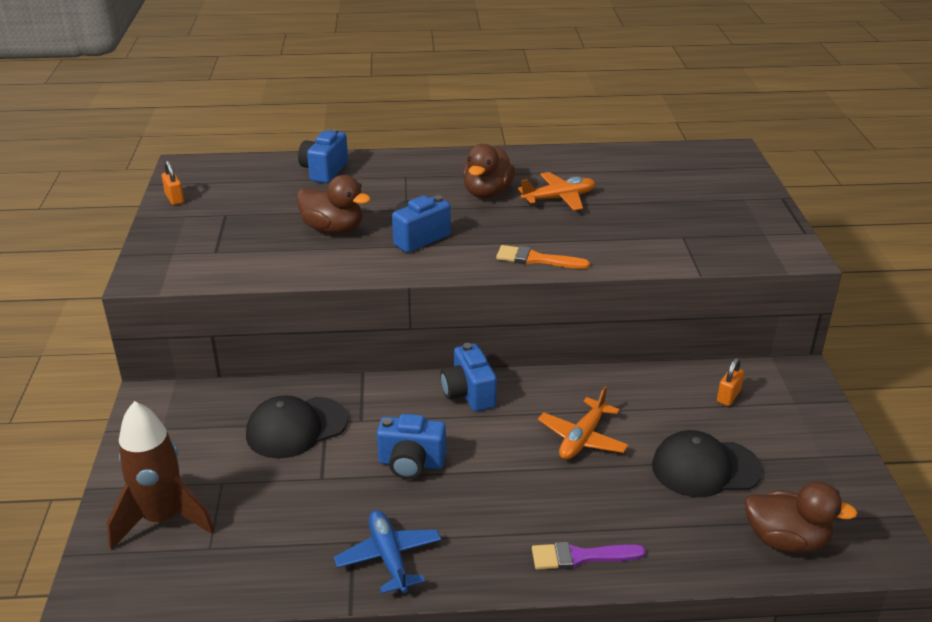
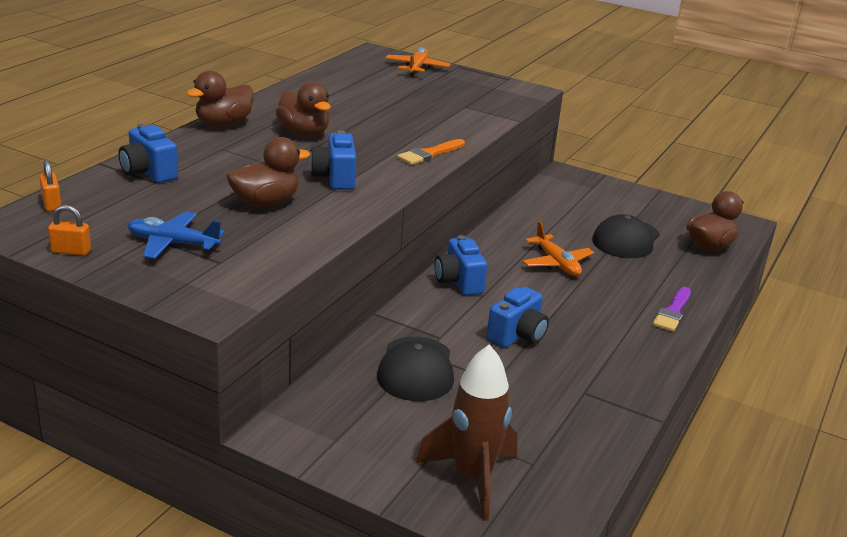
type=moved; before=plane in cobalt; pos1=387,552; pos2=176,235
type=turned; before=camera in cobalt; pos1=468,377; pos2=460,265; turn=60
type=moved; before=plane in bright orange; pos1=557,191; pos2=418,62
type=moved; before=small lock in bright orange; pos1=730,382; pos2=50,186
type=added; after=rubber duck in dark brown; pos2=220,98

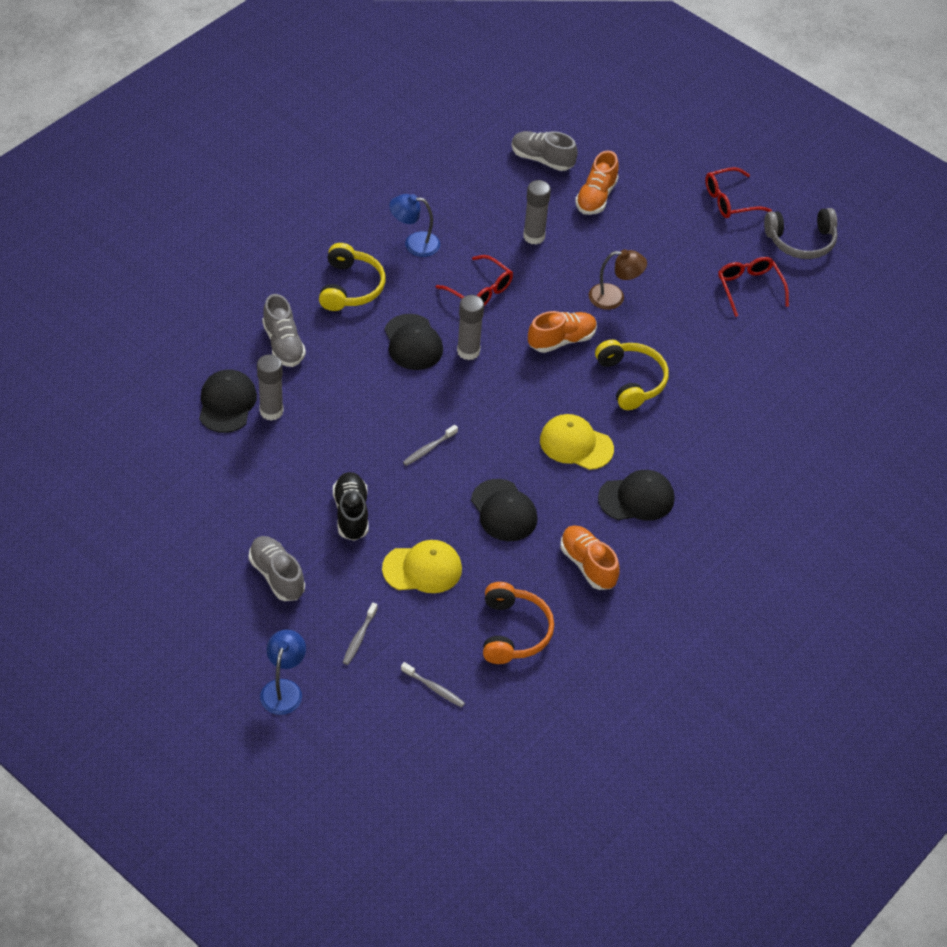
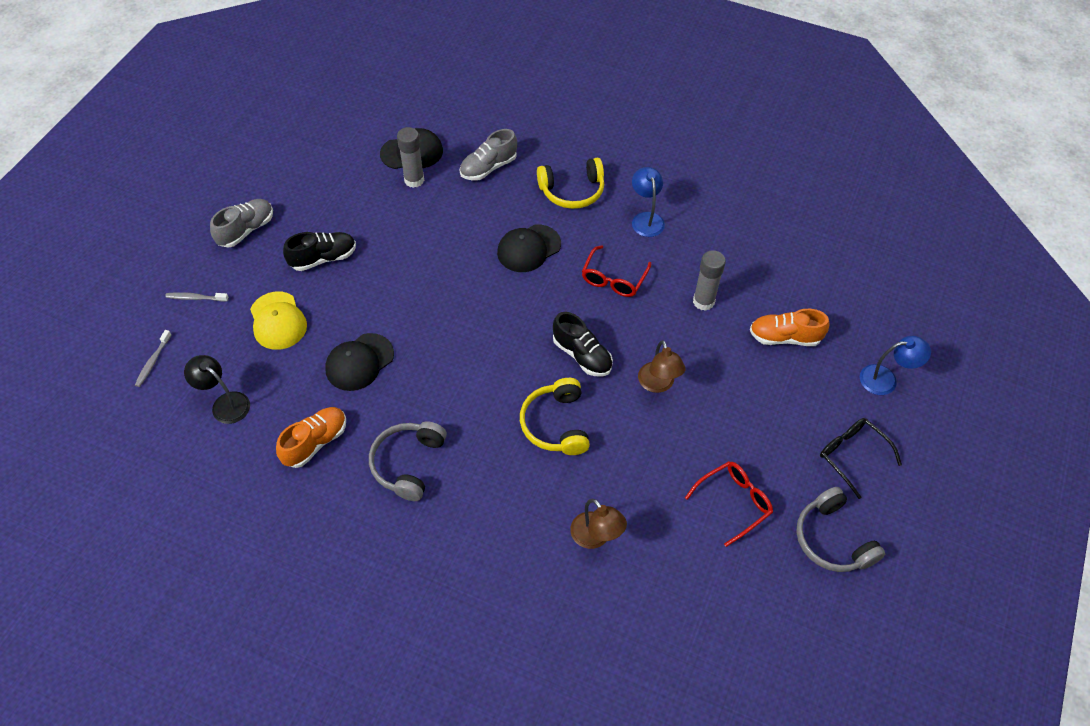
type=moved; before=desk lamp in cobalt; pos1=283,672; pos2=895,365
type=removed; before=tooth brush in gray; pos1=430,445
type=removed; before=glue in gray; pos1=470,327
type=replaced; before=headphones in bright orange; after=desk lamp in ebony; pos1=518,623; pos2=217,389
type=removed; before=lace-up shoe in gray; pos1=545,151
type=recoloured; before=lace-up shoe in bright orange; after=lace-up shoe in ebony; pos1=562,332; pos2=583,344
type=removed; before=baseball cap in golden; pos1=577,442
type=turned; before=headphones in golden; pos1=632,375; pos2=555,416; turn=120
type=replaced; before=baseball cap in ebony; after=headphones in gray; pos1=636,495; pos2=408,461
type=recoloured; before=glasses in crimson; after=glasses in ebony; pos1=738,192; pos2=861,458
type=added; after=desk lamp in dark brown; pos2=598,524

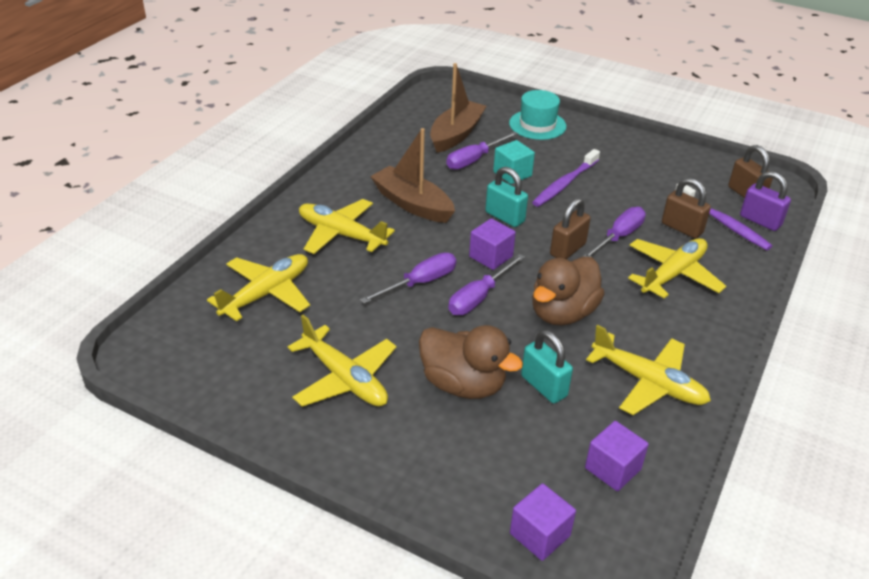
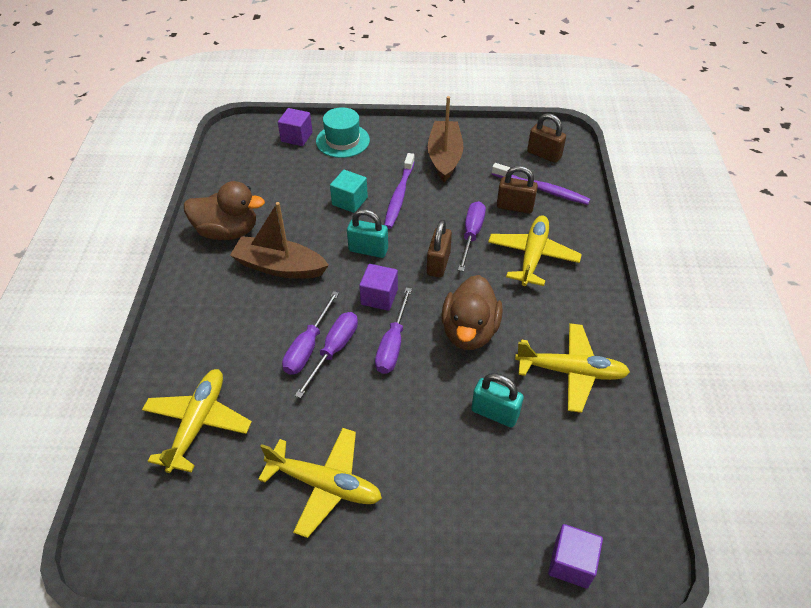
type=removed; before=plane in golden; pos1=347,226
type=moved; before=rubber duck in dark brown; pos1=471,362; pos2=224,210
type=moved; before=toy boat in dark brown; pos1=458,108; pos2=446,139
type=moved; before=screwdriver in purple; pos1=482,150; pos2=310,333
type=moved; before=cube in purple; pos1=617,456; pos2=295,127
type=removed; before=small lock in purple; pos1=765,201

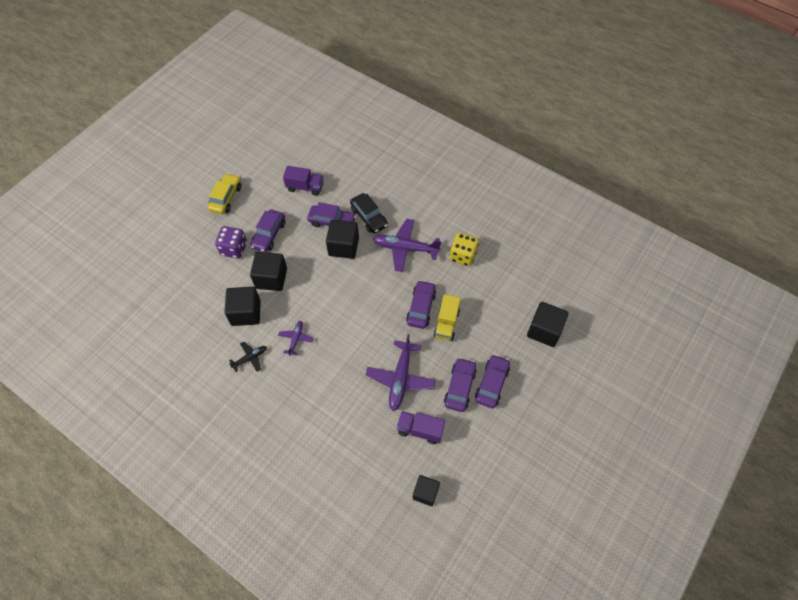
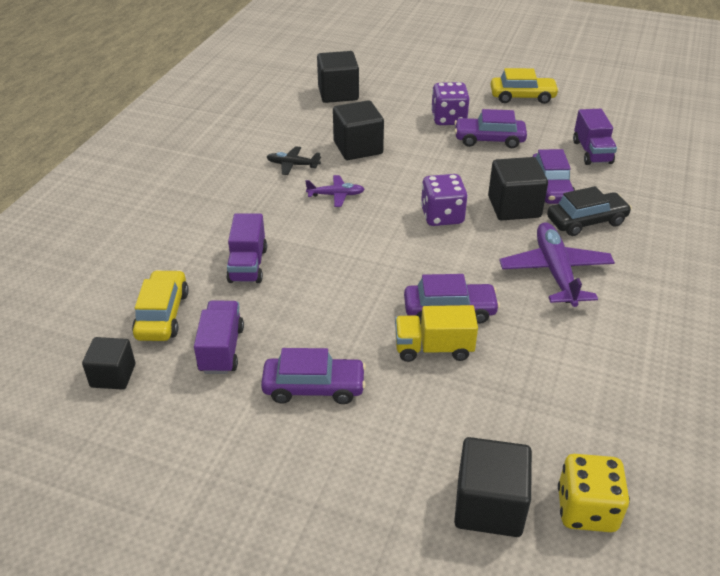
type=turned; before=plane in ebony; pos1=248,357; pos2=294,160; turn=150
type=moved; before=cube in ebony; pos1=268,271; pos2=338,77
type=turned; before=toy car in ebony; pos1=369,213; pos2=589,211; turn=-150
type=removed; before=plane in purple; pos1=400,372
type=moved; before=game die in golden; pos1=464,249; pos2=594,493
type=removed; before=toy car in purple; pos1=492,381
type=added; after=toy car in golden; pos2=160,305
type=added; after=lorry in purple; pos2=246,248
type=added; after=game die in purple; pos2=444,200

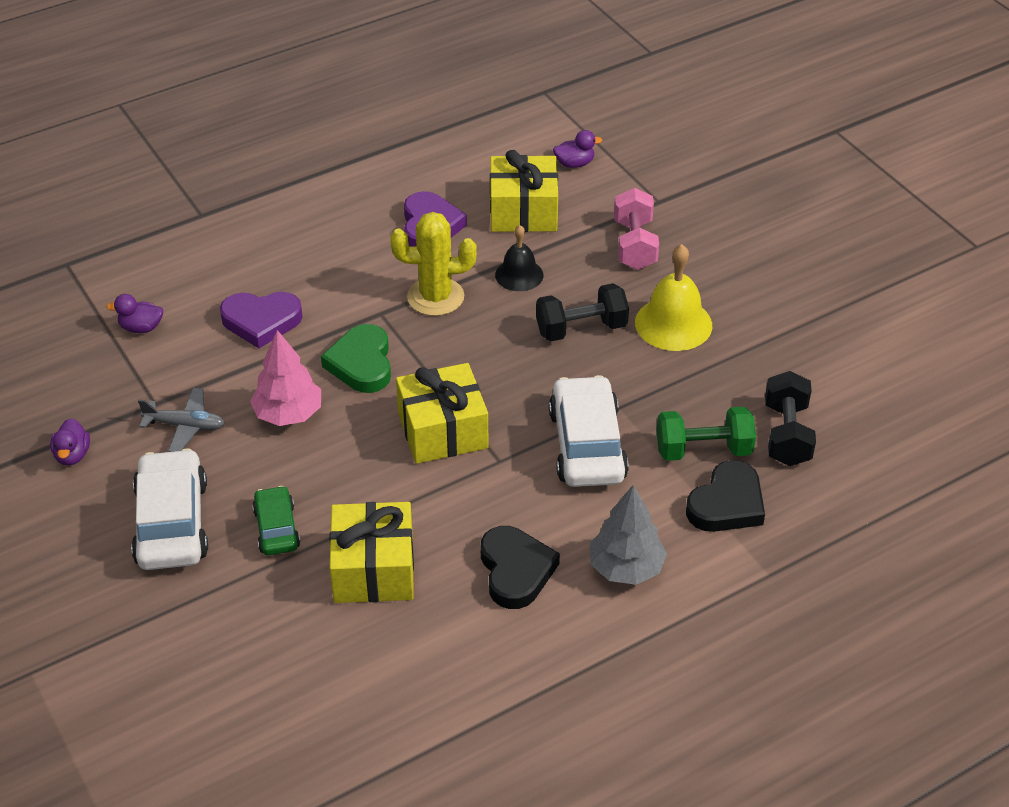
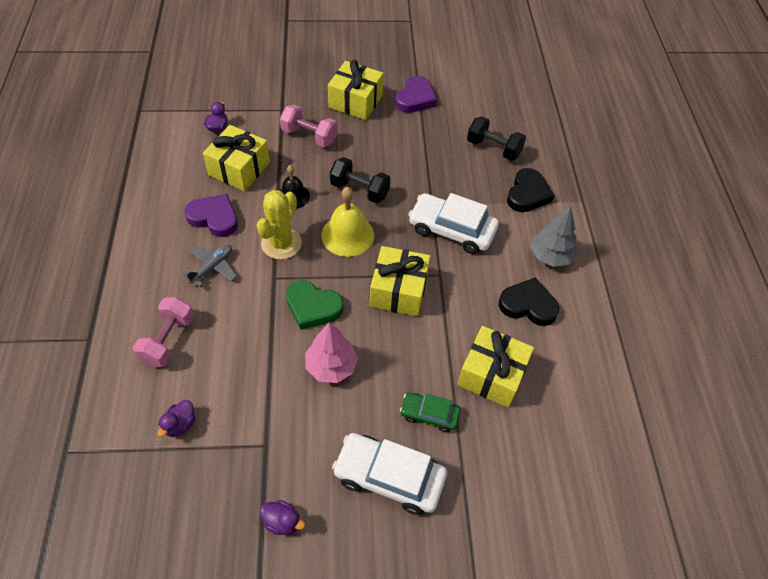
type=moved; before=plane in gray; pos1=181,420; pos2=210,266
type=moved; before=heart shape in purple; pos1=261,320; pos2=416,94
type=turned; before=hand weight in ebony; pos1=582,312; pos2=360,180; turn=-75
type=moved; before=hand bell in golden; pos1=673,297; pos2=347,222
type=removed; before=hand weight in leaf-green; pos1=706,434
type=turned; before=heart shape in ebony; pos1=725,496; pos2=530,190; turn=45
type=added; after=hand weight in rosy; pos2=163,332
type=added; after=present in golden; pos2=356,90

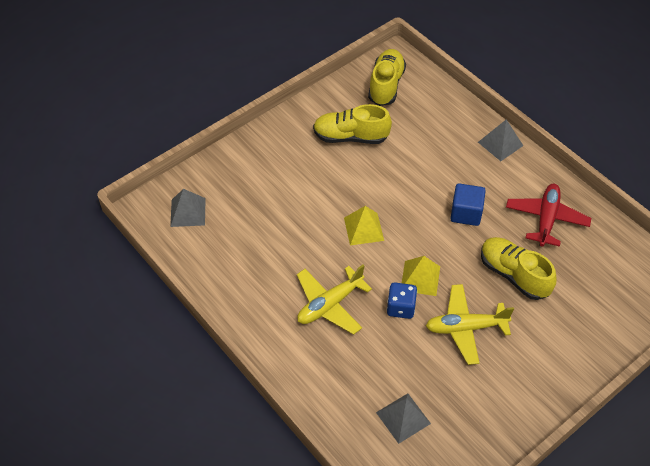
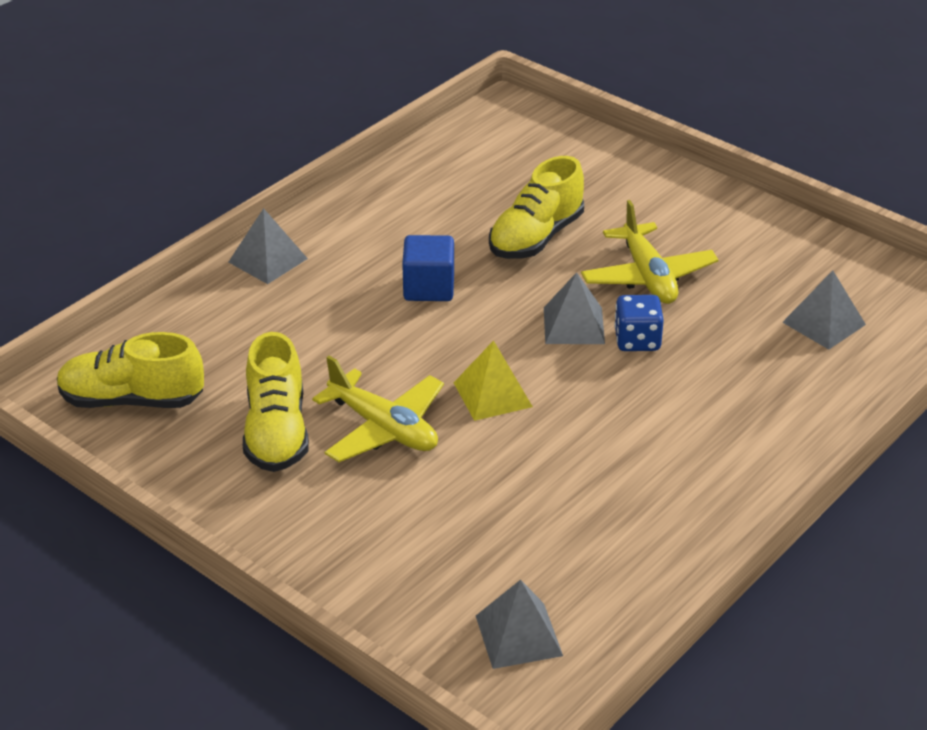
type=moved; before=plane in golden; pos1=334,300; pos2=378,409
type=recoloured; before=pyramid shape in golden; after=pyramid shape in gray; pos1=421,276; pos2=574,308
type=removed; before=plane in crimson; pos1=548,215

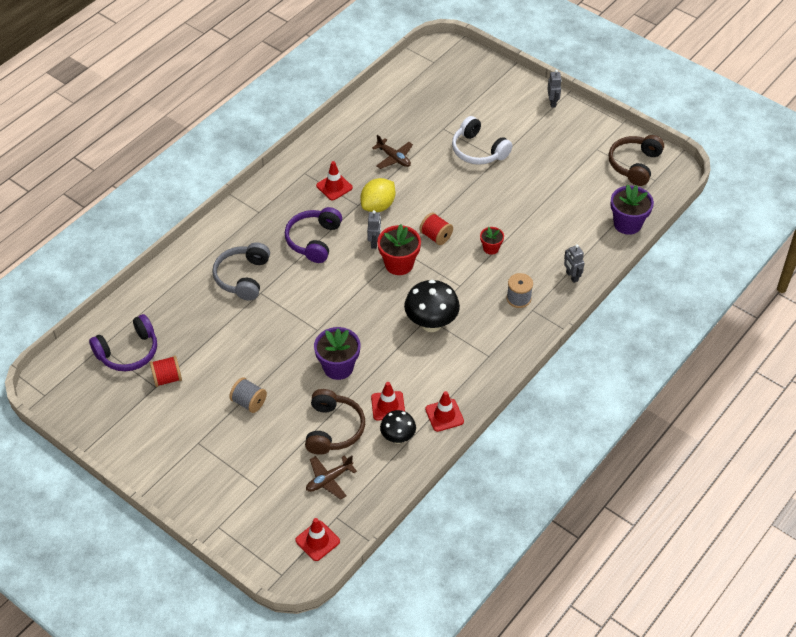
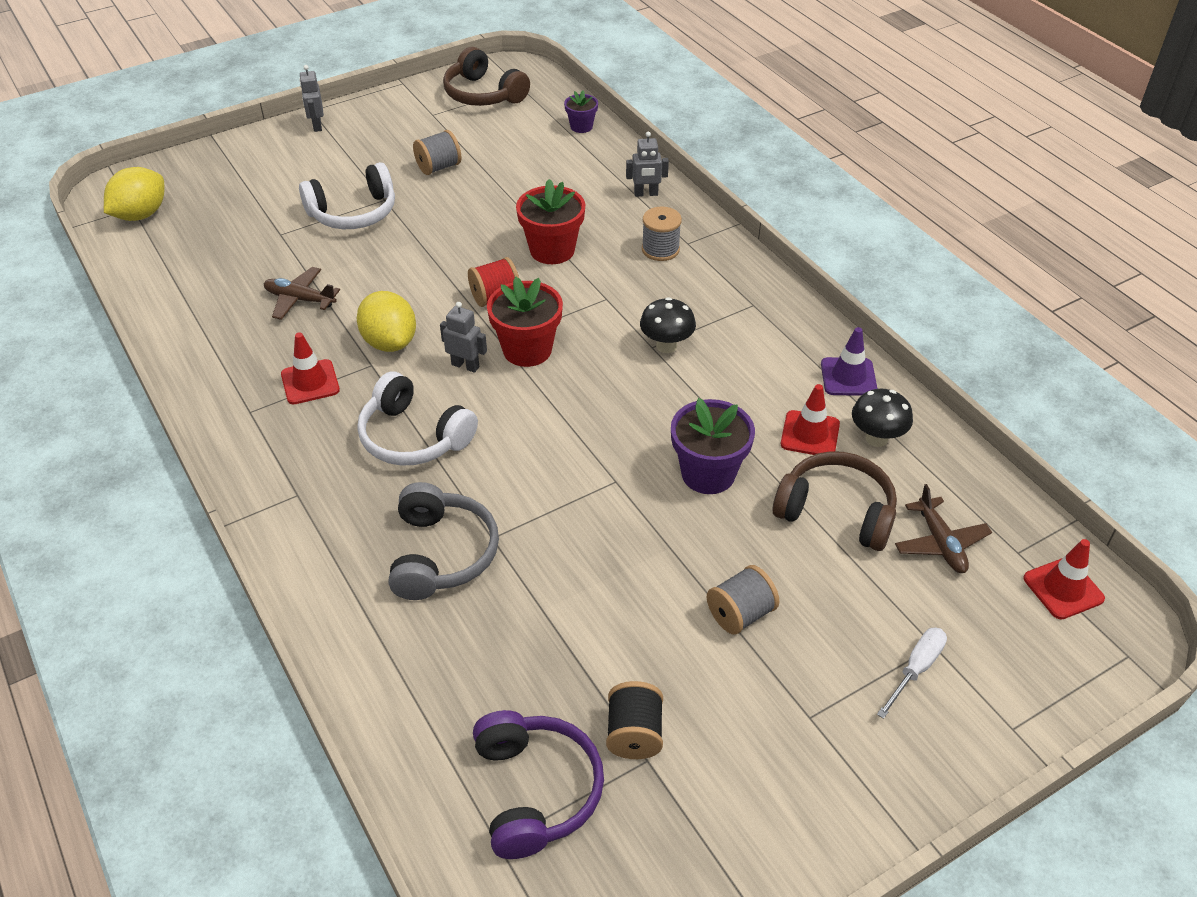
type=recoloured; before=bobbin in crimson; after=bobbin in ebony; pos1=166,371; pos2=634,720
type=turned; before=headphones in gray; pos1=241,271; pos2=443,541; turn=-120
type=recoloured; before=headphones in purple; after=headphones in snow-white; pos1=313,235; pos2=417,419
type=turned; before=plane in dark brown; pos1=392,152; pos2=302,293; turn=-135
type=resized; before=mushroom in ebony; pos1=432,306; pos2=668,325; scale=0.62
type=recoloured; before=safety cone in crimson; after=safety cone in purple; pos1=444,411; pos2=849,361
type=resized; before=flower pot in crimson; pos1=492,241; pos2=551,221; scale=1.78
type=turned; before=toy robot in gray; pos1=554,88; pos2=311,98; turn=-120
type=resized; before=flower pot in purple; pos1=632,209; pos2=581,111; scale=0.56
type=added; after=lemon in golden; pos2=134,194
type=added; after=bobbin in gray; pos2=437,152
type=added; after=screwdriver in snow-white; pos2=912,673

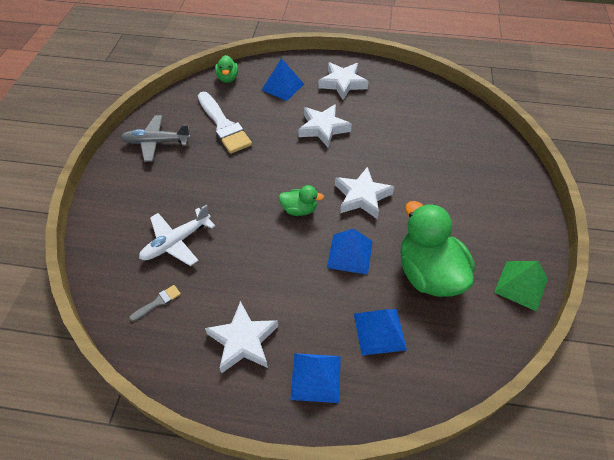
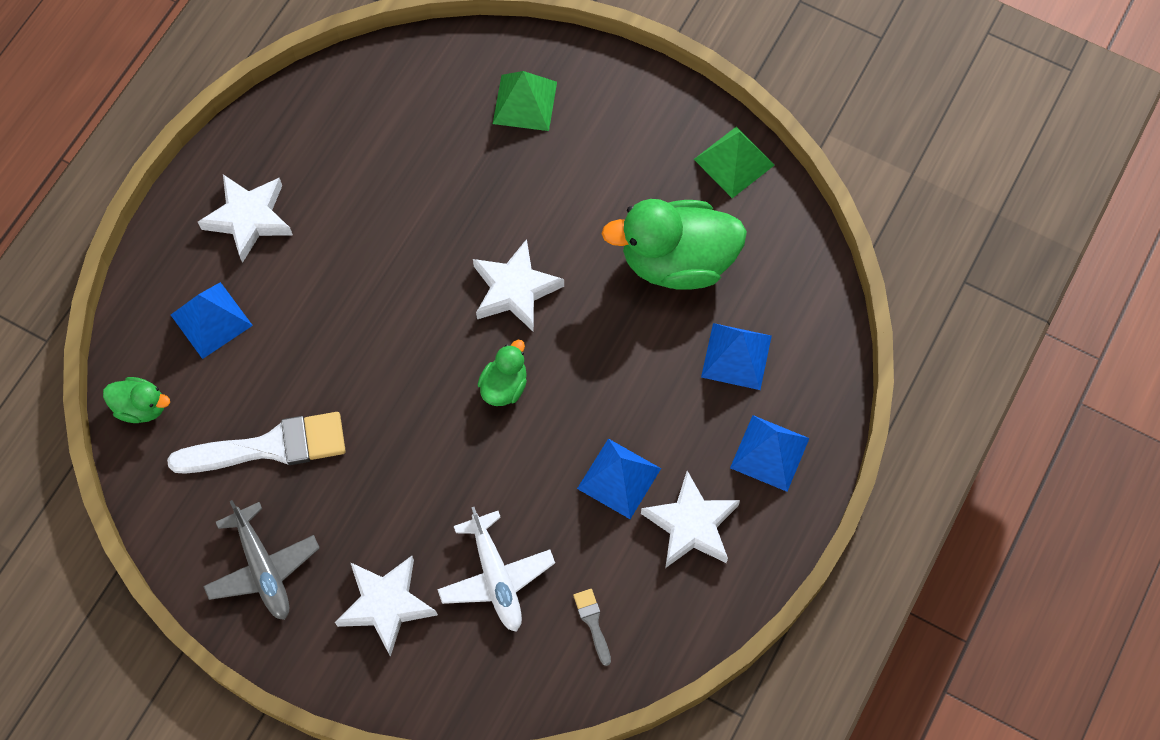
type=turned; before=plane in gray; pos1=155,138; pos2=261,560; turn=-45
type=moved; before=five-pointed star in snow-white; pos1=325,125; pos2=386,606
type=moved; before=pyramid shape in cobalt; pos1=350,251; pos2=619,479
type=added; after=pyramid shape in leaf-green; pos2=525,101

